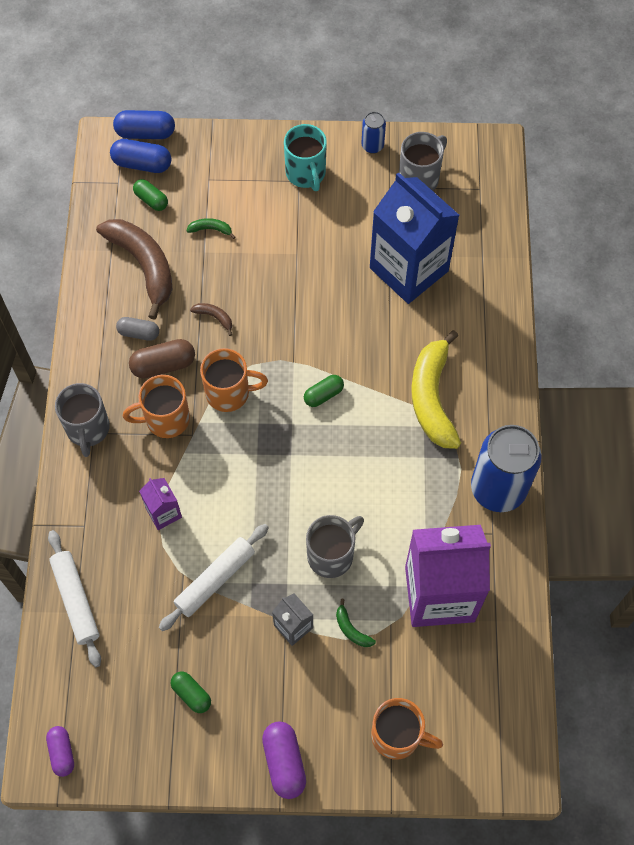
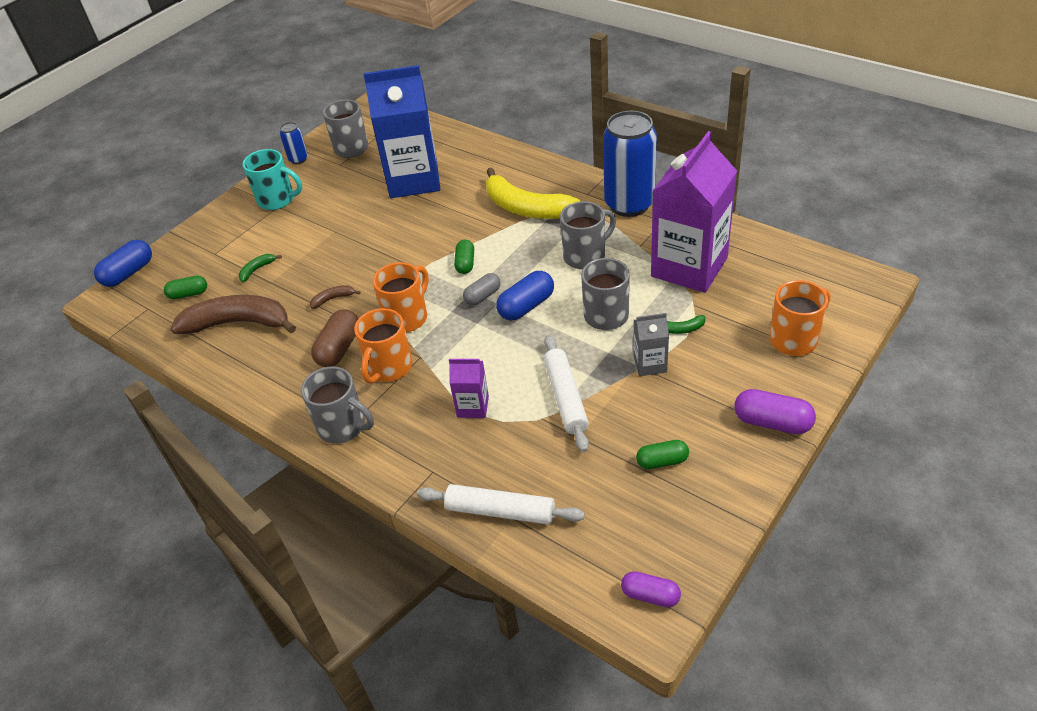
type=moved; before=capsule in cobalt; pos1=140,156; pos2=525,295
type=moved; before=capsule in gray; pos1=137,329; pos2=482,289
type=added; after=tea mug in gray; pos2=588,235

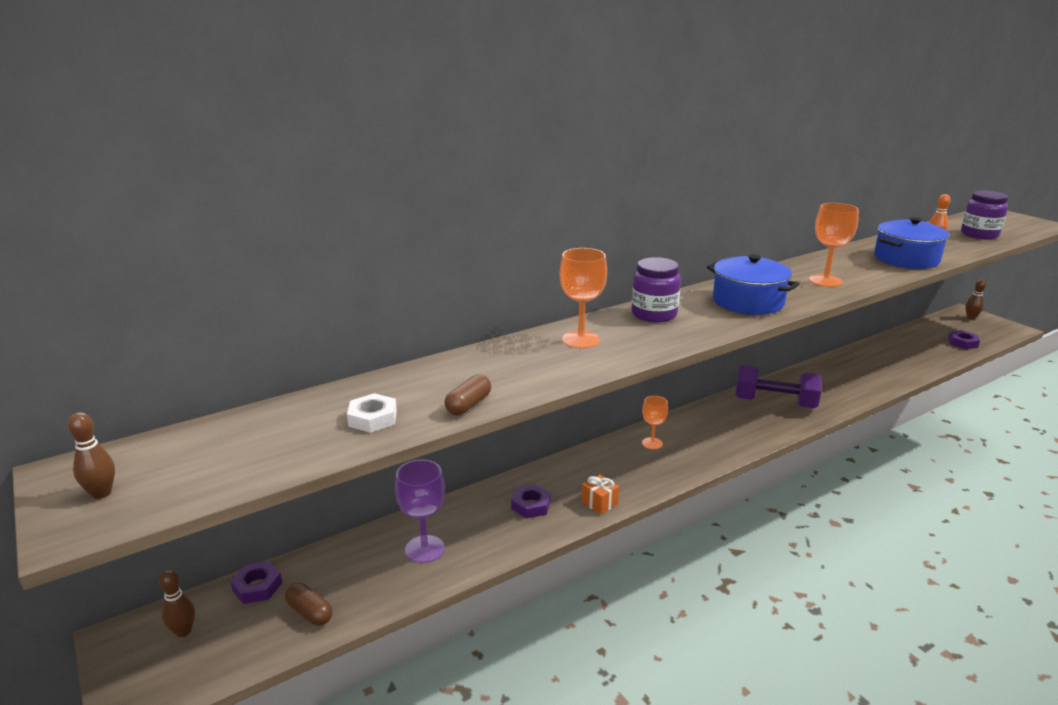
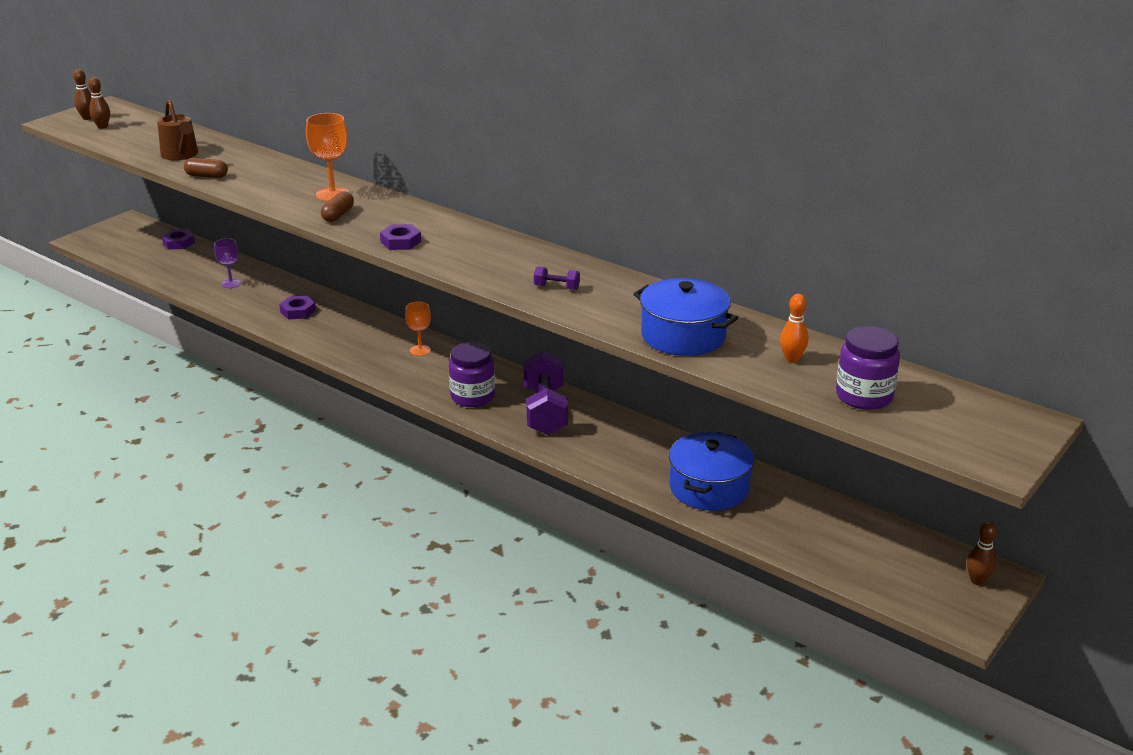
type=moved; before=tenpin in dark brown; pos1=177,603; pos2=99,103
type=moved; before=capsule in dark brown; pos1=309,604; pos2=337,207
type=replaced; before=hex nut in snow-white; after=watering pot in dark brown; pos1=372,413; pos2=177,129
type=resized; before=chalice in purple; pos1=420,511; pos2=227,263; scale=0.64
type=removed; before=present in bright orange; pos1=600,494
type=moved; before=jar in purple; pos1=656,290; pos2=472,374
type=moved; before=cooking pot in cobalt; pos1=753,284; pos2=711,471
type=replaced; before=chalice in bright orange; after=hand weight in purple; pos1=834,245; pos2=557,278
type=moved; before=hex nut in purple; pos1=964,339; pos2=400,237

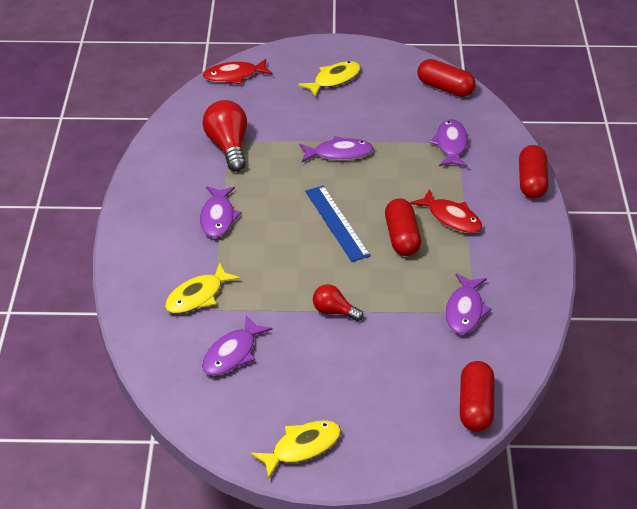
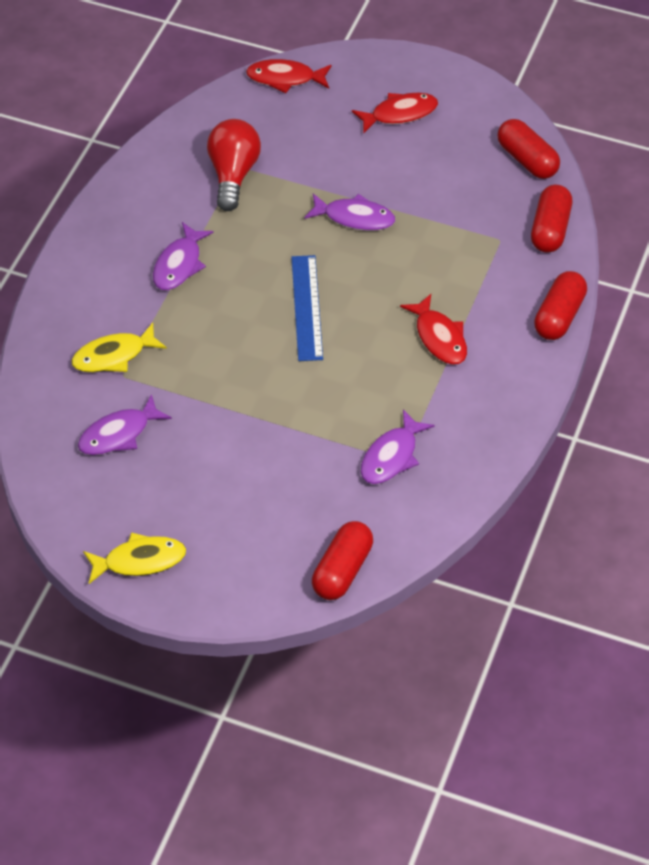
type=recoloured; before=toy fish in golden; after=toy fish in crimson; pos1=329,79; pos2=395,113
type=removed; before=lightbulb in crimson; pos1=338,302
type=moved; before=capsule in crimson; pos1=403,227; pos2=551,219
type=removed; before=toy fish in purple; pos1=448,143

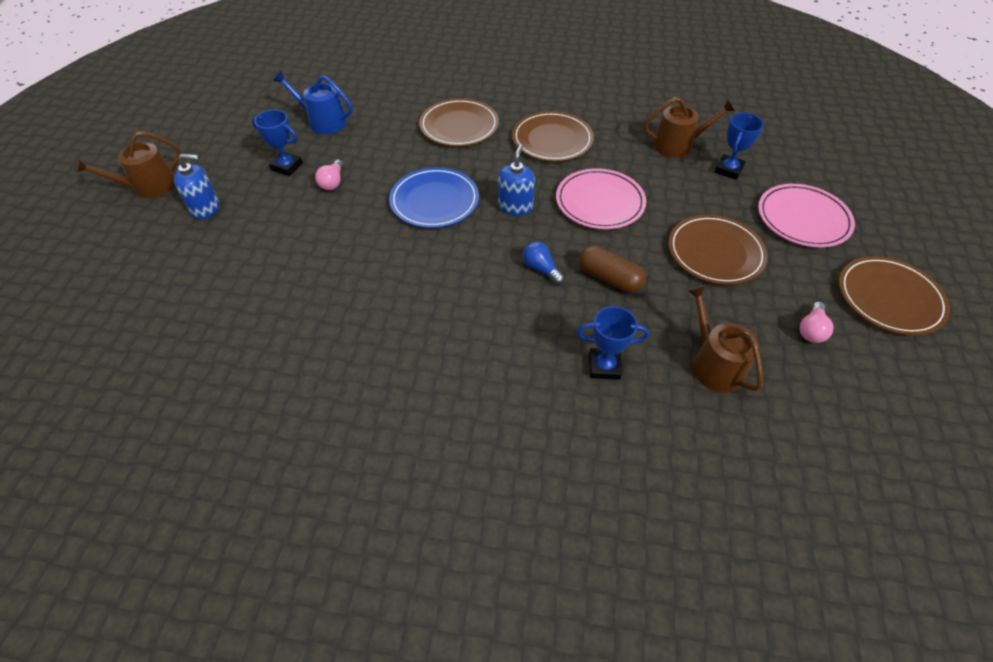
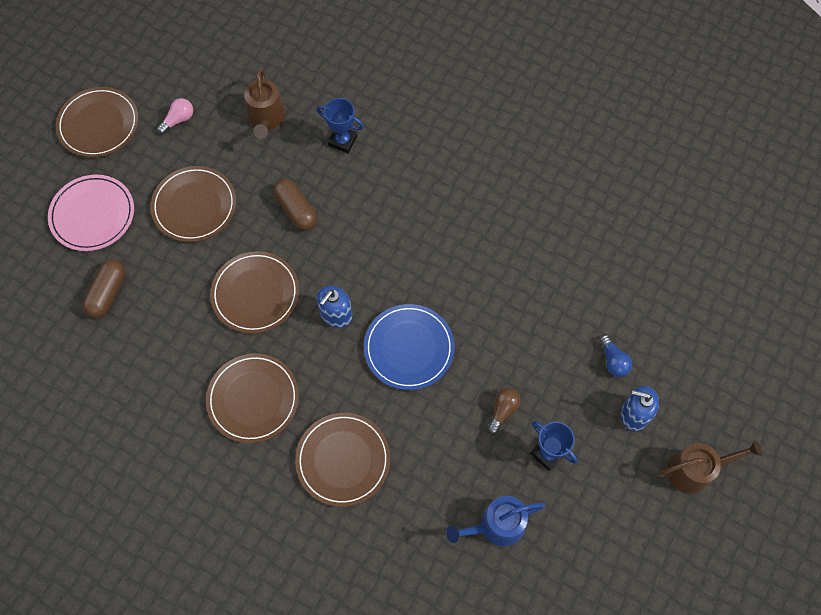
type=turned; before=watering pot in cobalt; pos1=313,102; pos2=496,521; turn=120
type=recoloured; before=lightbulb in rosy; after=lightbulb in dark brown; pos1=329,174; pos2=504,411
type=moved; before=lightbulb in cobalt; pos1=544,263; pos2=615,356
type=recoloured; before=plate in rosy; after=plate in dark brown; pos1=601,198; pos2=254,292
type=removed; before=watering pot in dark brown; pos1=689,127
type=replaced; before=prize cup in cobalt; after=capsule in dark brown; pos1=739,146; pos2=104,288

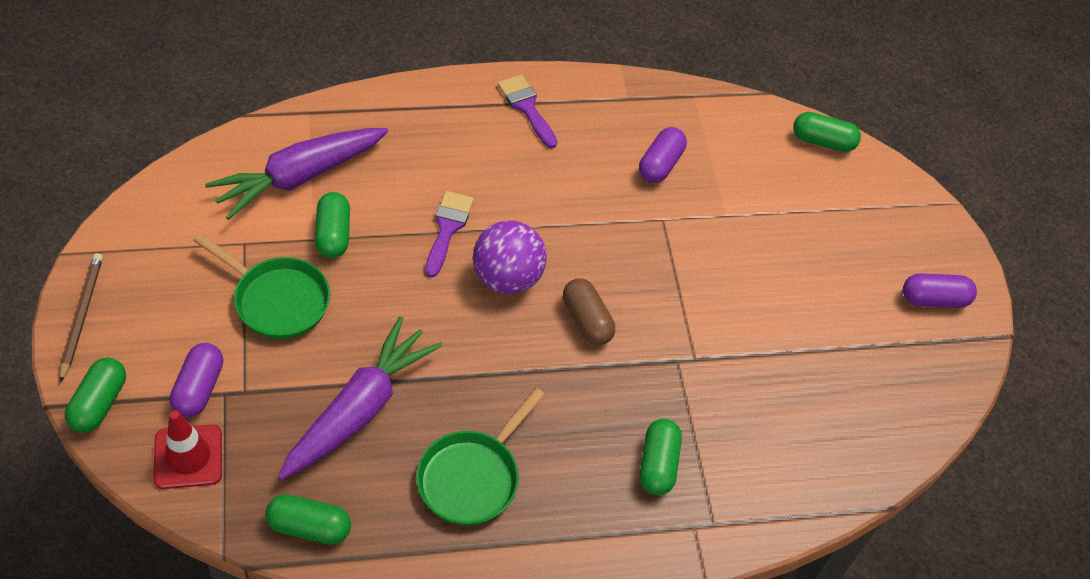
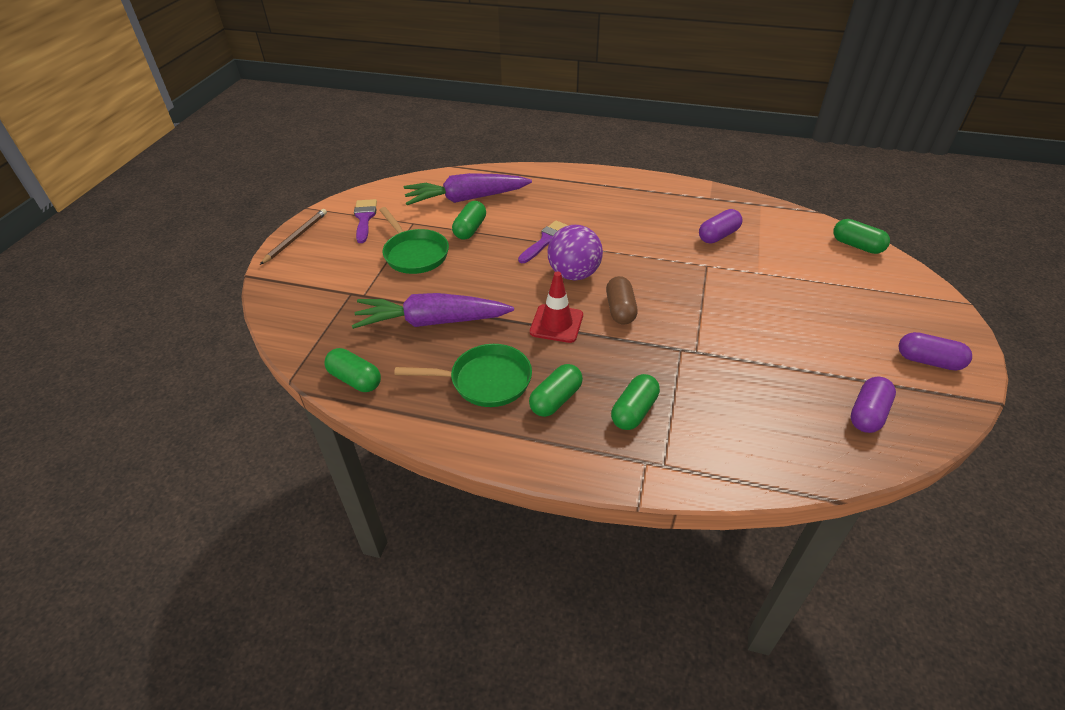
type=moved; before=capsule in leaf-green; pos1=95,395; pos2=556,390
type=moved; before=safety cone in crimson; pos1=187,449; pos2=556,307
type=moved; before=capsule in purple; pos1=196,380; pos2=873,405
type=turned; before=toy carrot in purple; pos1=360,398; pos2=433,311; turn=-150
type=turned; before=skillet in leaf-green; pos1=480,457; pos2=463,375; turn=-150
type=moved; before=paintbrush in purple; pos1=527,111; pos2=365,221

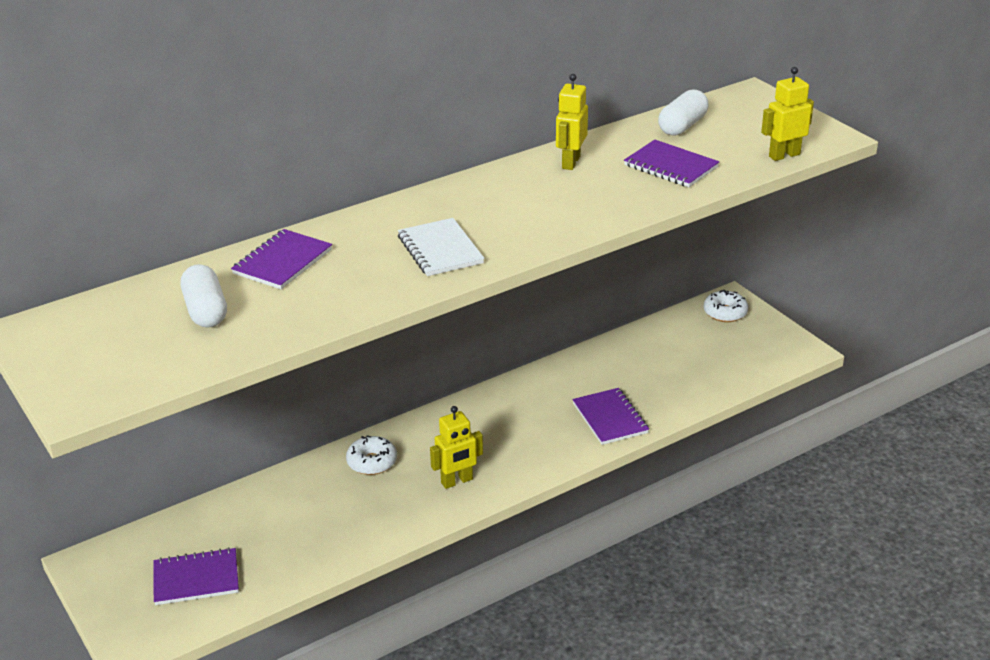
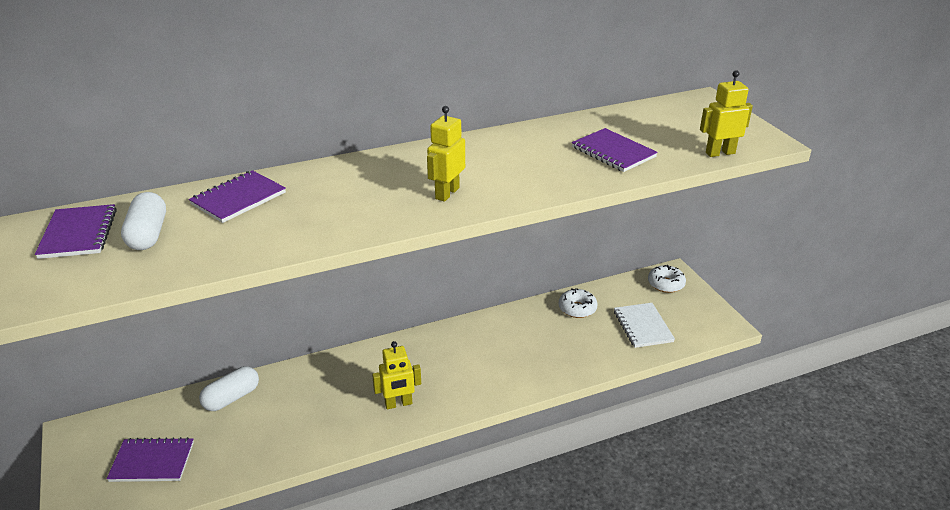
type=moved; before=donut in snow-white; pos1=371,455; pos2=578,303
type=moved; before=notebook in snow-white; pos1=441,247; pos2=644,325
type=moved; before=toy robot in golden; pos1=572,122; pos2=446,154
type=moved; before=notebook in purple; pos1=610,416; pos2=76,231
type=moved; before=capsule in snow-white; pos1=683,112; pos2=229,388

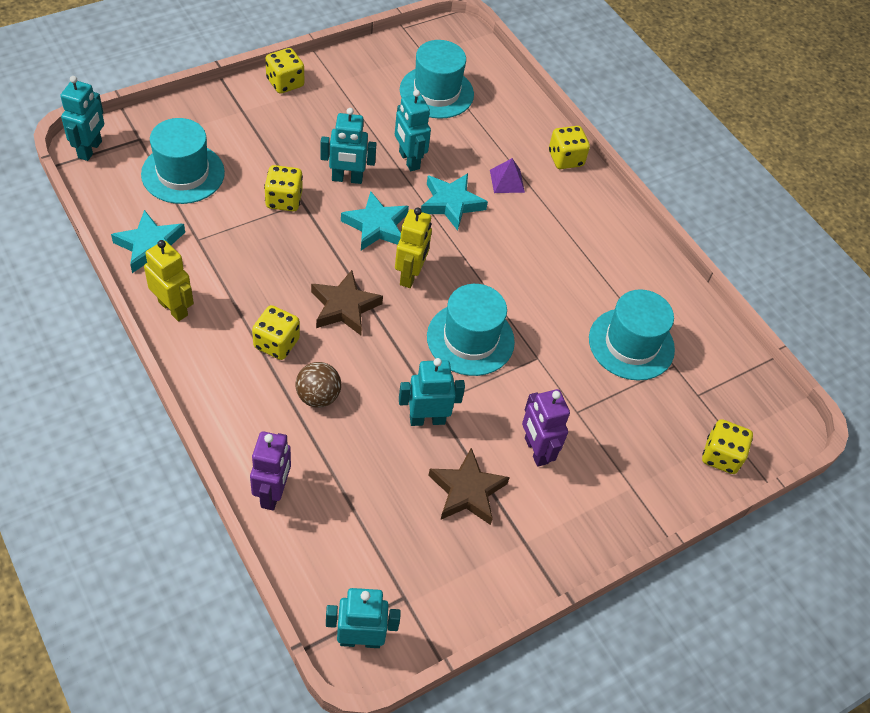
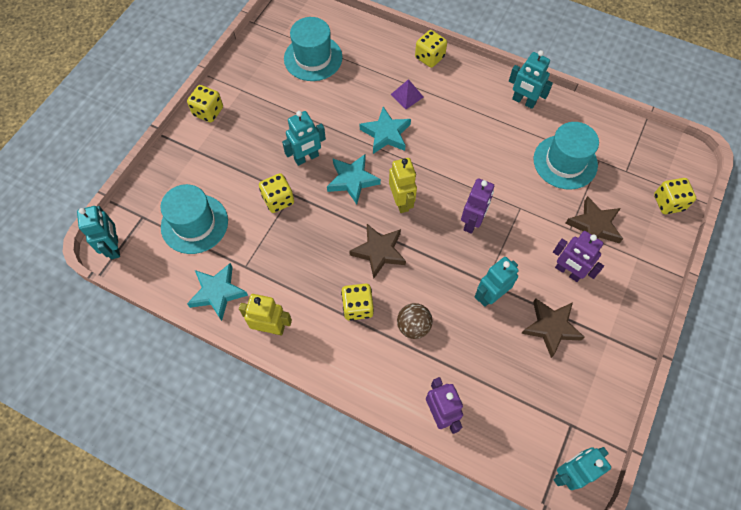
type=moved; before=toy robot in aqua; pos1=413,130; pos2=531,79
type=replaced; before=top hat in aqua; after=toy robot in purple; pos1=471,330; pos2=477,206
type=added; after=five-pointed star in dark brown; pos2=594,219

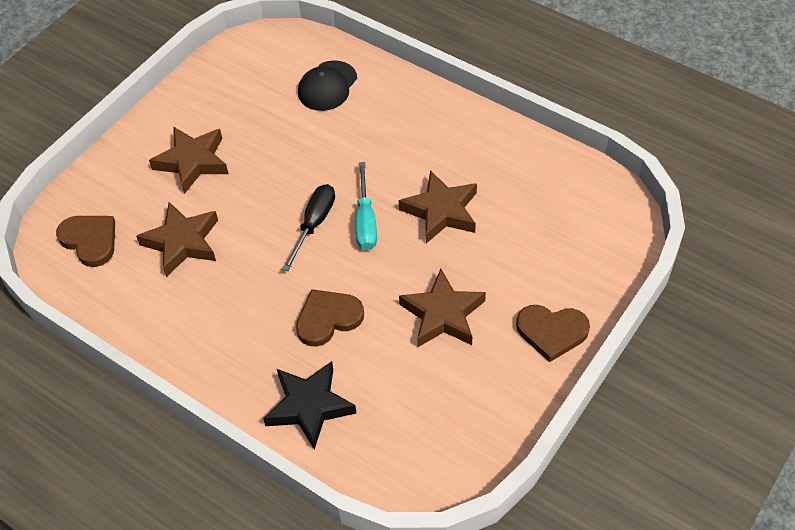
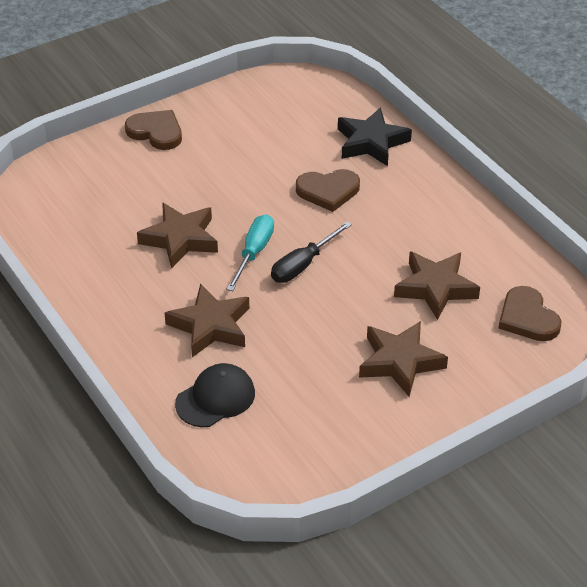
type=moved; before=five-pointed star in dark brown; pos1=442,308; pos2=207,320

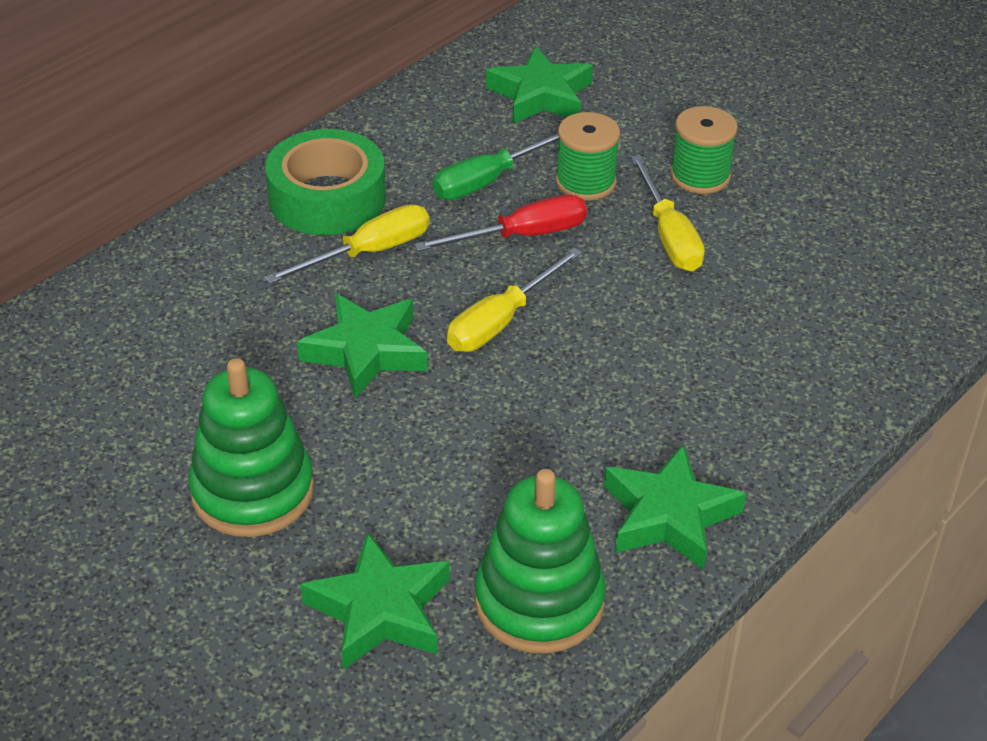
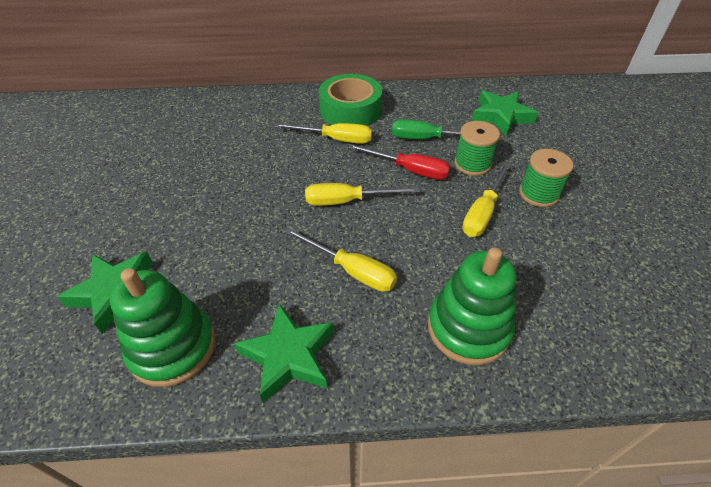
type=moved; before=stacking toy in leaf-green; pos1=251,447; pos2=472,306
type=removed; before=five-pointed star in leaf-green; pos1=362,346
type=added; after=screwdriver in golden; pos2=341,260

